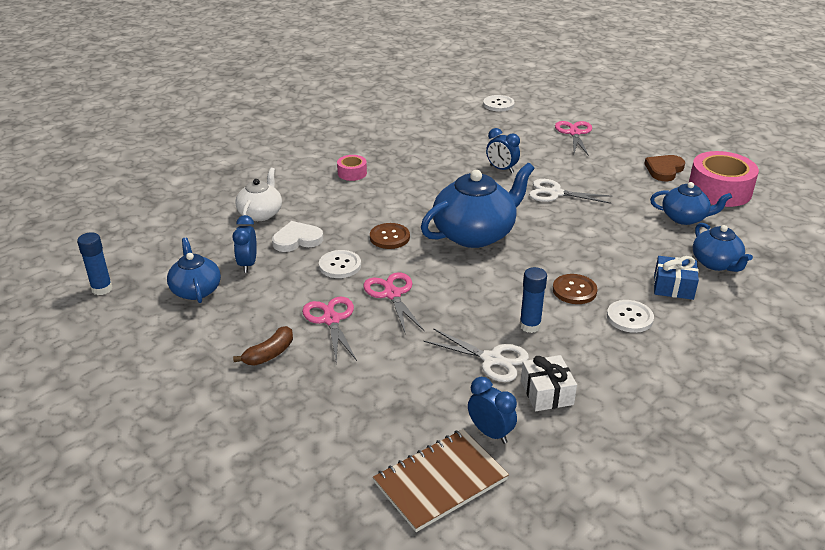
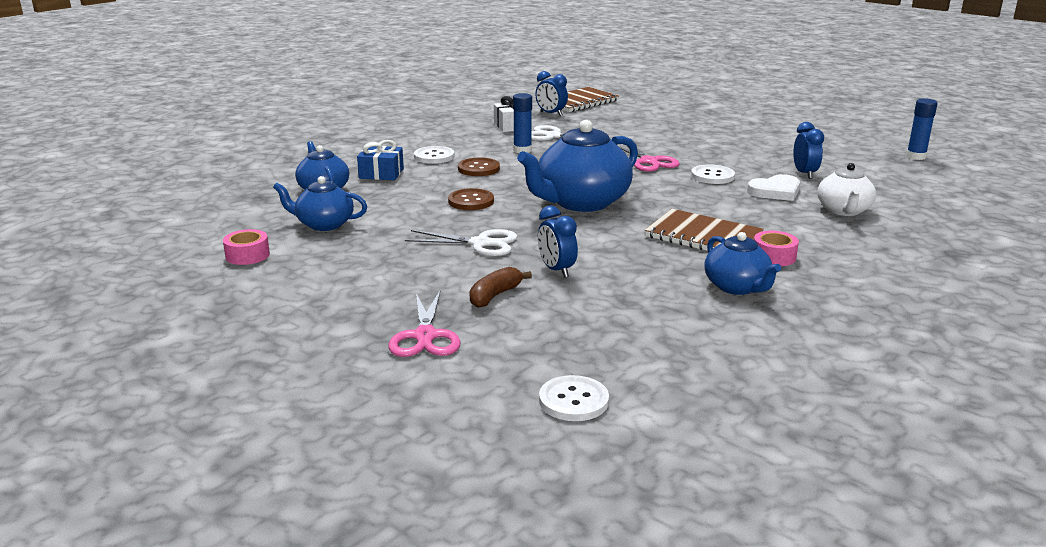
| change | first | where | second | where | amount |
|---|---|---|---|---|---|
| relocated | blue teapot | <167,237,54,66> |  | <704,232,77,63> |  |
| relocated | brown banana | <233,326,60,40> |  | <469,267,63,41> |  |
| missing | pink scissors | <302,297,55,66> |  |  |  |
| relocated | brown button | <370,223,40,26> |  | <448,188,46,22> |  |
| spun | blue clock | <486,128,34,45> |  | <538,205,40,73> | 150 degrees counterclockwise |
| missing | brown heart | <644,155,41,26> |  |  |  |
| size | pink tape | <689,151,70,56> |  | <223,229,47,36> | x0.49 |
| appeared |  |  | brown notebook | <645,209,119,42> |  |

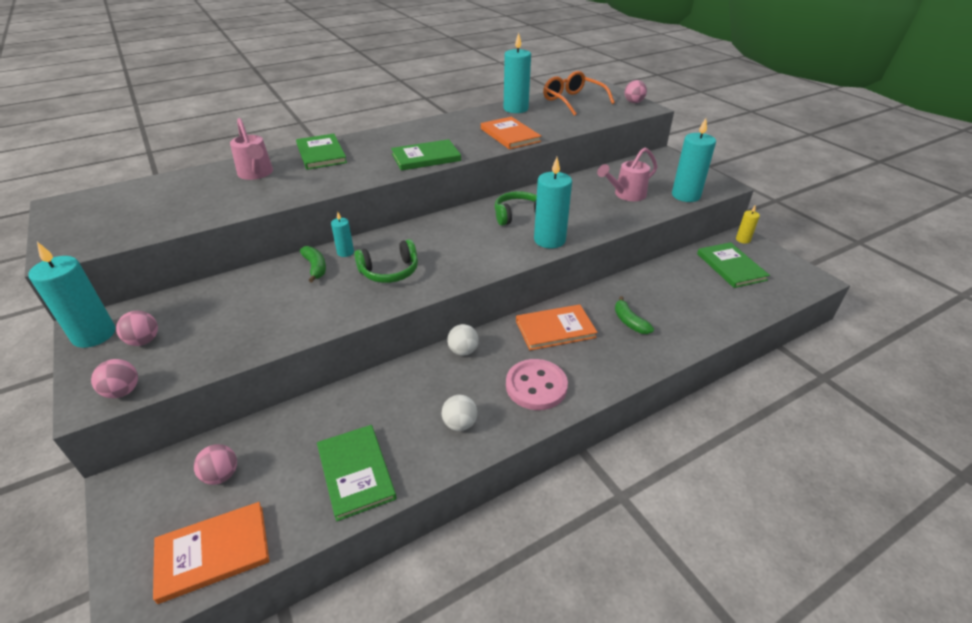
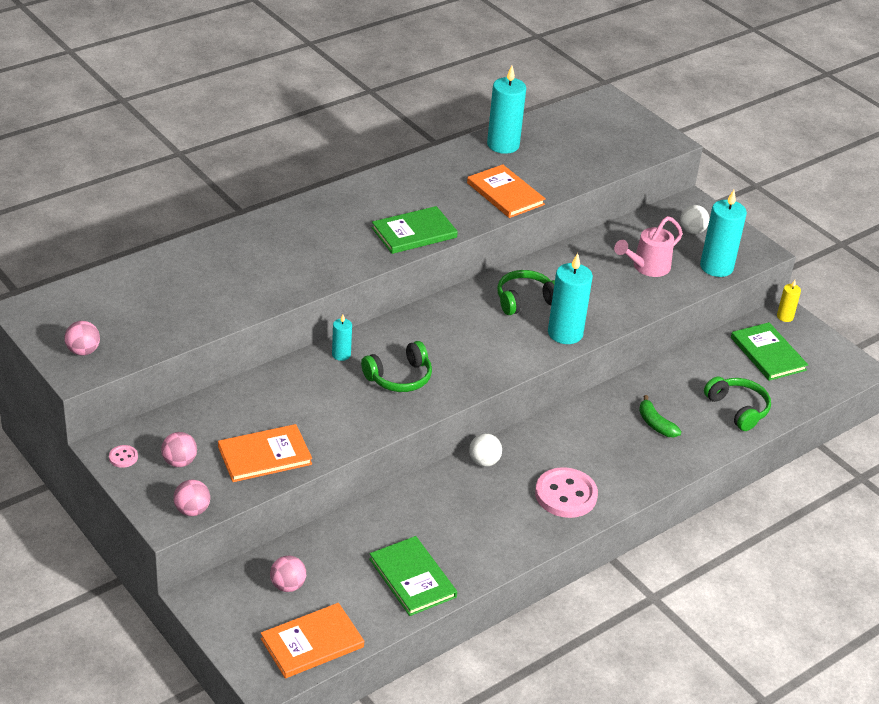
| change | first | where | second | where | amount |
|---|---|---|---|---|---|
| exchanged | turquoise candle | <28,242,87,106> | pink button | <109,445,29,23> |  |
| missing | pink watering can | <230,118,43,62> |  |  |  |
| missing | green book | <296,134,51,36> |  |  |  |
| missing | green banana | <300,246,26,36> |  |  |  |
| relocated | white ball | <441,395,36,36> |  | <680,205,30,29> |  |
| relocated | orange book | <516,304,82,46> |  | <218,424,94,58> |  |
| missing | orange glasses | <543,71,72,45> |  |  |  |
| relocated | pink ball | <625,80,22,23> |  | <64,321,36,35> |  |
| appeared |  |  | green headphones | <704,377,67,54> |  |

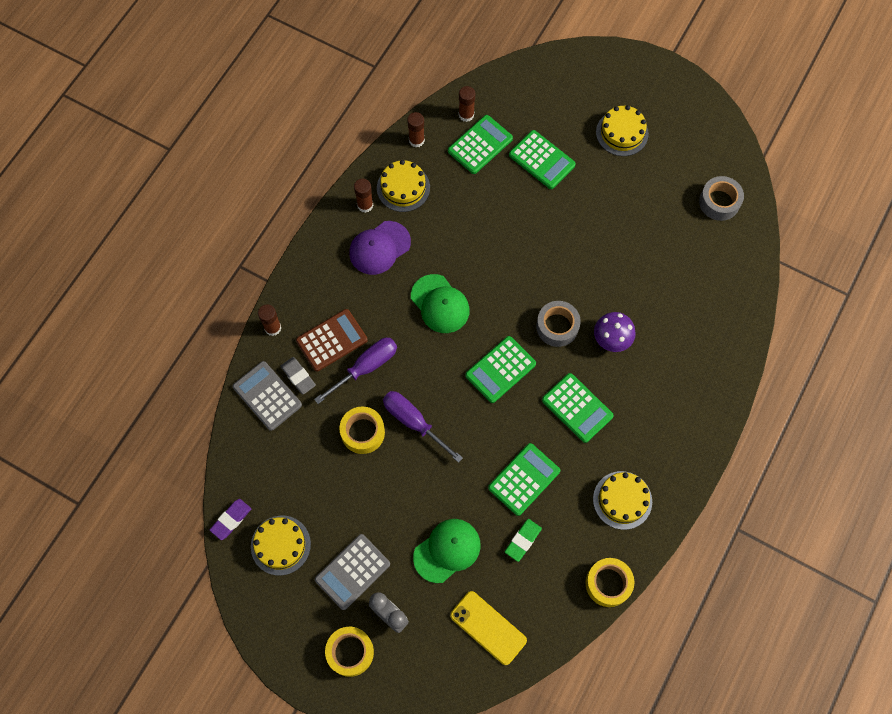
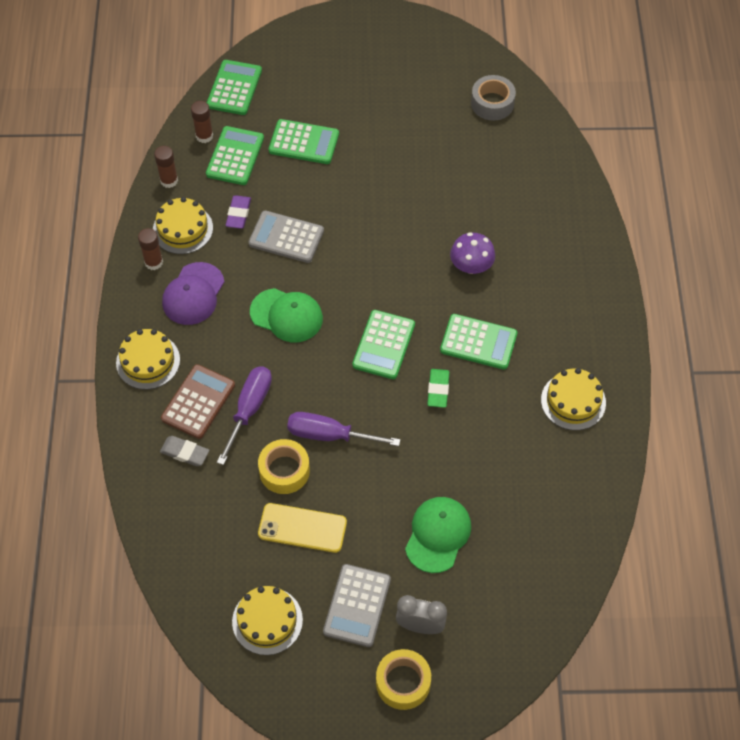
| change | first | where | second | where | amount |
|---|---|---|---|---|---|
| relocated | purple eraser | <210,499,41,41> |  | <226,195,25,34> |  |
| relocated | grey calculator | <233,361,69,70> |  | <248,210,76,53> |  |
| missing | brown glue stick | <258,304,23,32> |  |  |  |
| relocated | yellow phone | <450,591,77,74> |  | <258,503,89,50> |  |
| relocated | green calculator | <488,443,72,73> |  | <207,60,55,55> |  |
| relocated | green eraser | <505,519,37,43> |  | <427,369,23,39> |  |
| missing | grey tape | <536,301,45,46> |  |  |  |
| missing | yellow tape | <585,558,49,49> |  |  |  |
| relocated | yellow cake | <596,105,53,51> |  | <116,329,64,60> |  |

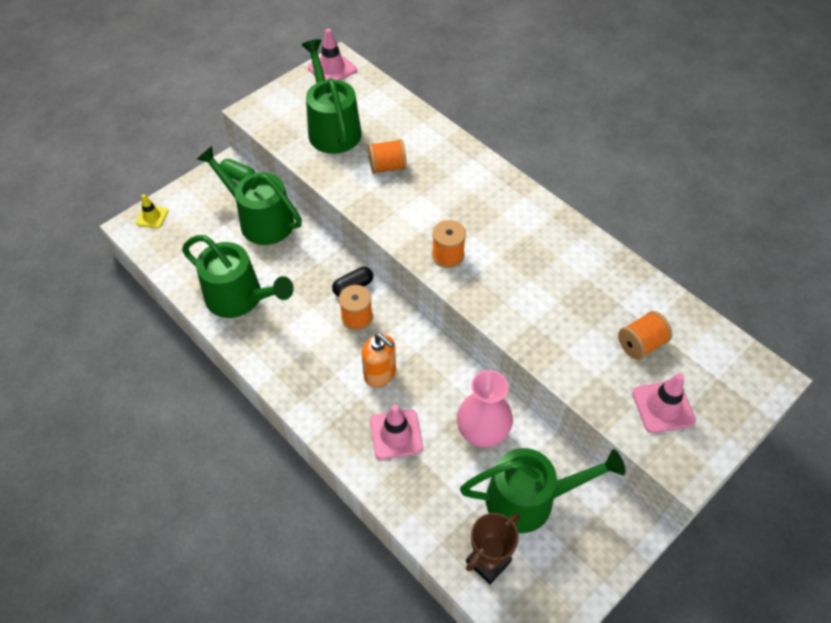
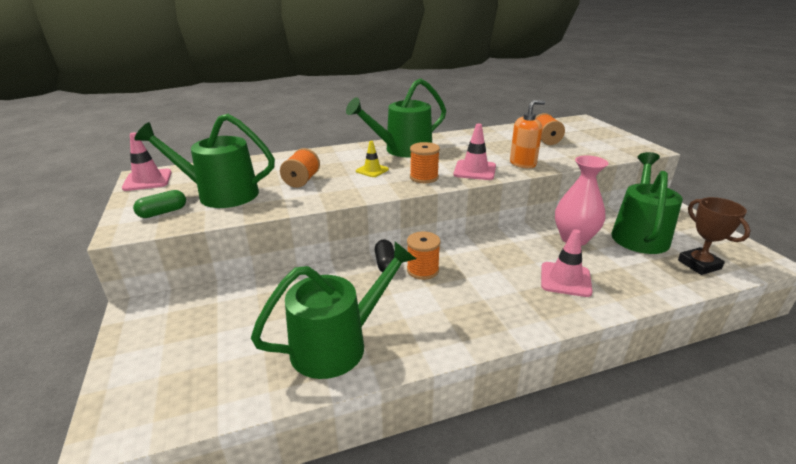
| change | first | where | second | where | amount |
|---|---|---|---|---|---|
| relocated | yellow traffic cone | <136,194,32,35> |  | <356,141,33,36> |  |
| relocated | green watering can | <196,146,106,99> |  | <346,78,100,80> |  |
| relocated | green capsule | <220,159,35,23> |  | <133,190,53,28> |  |
| relocated | orange soap dispenser | <362,333,34,54> |  | <510,100,35,68> |  |
| relocated | pink traffic cone | <632,373,64,60> |  | <453,124,43,56> |  |

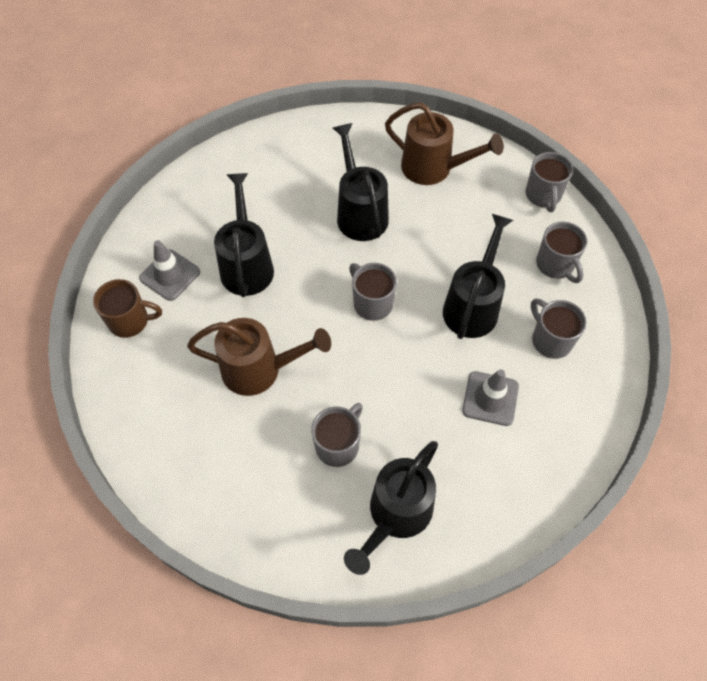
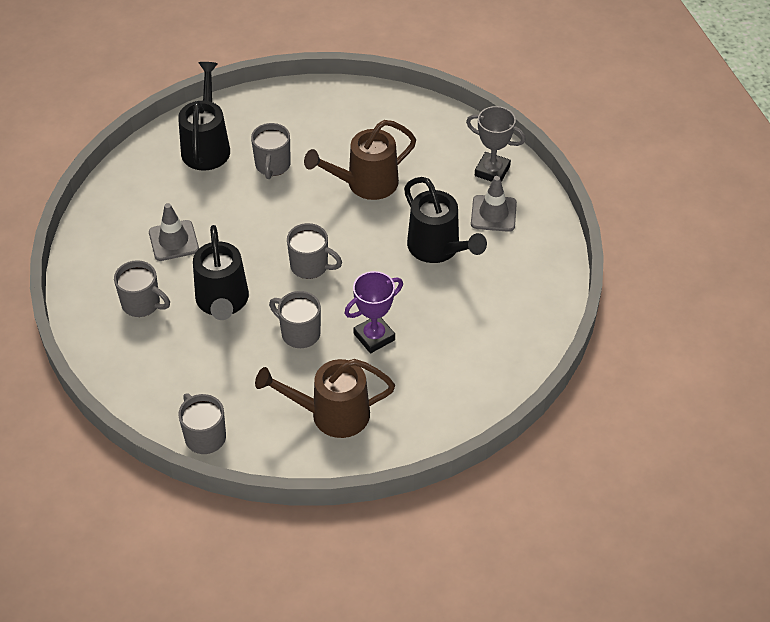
| change | first | where | second | where | amount |
|---|---|---|---|---|---|
| exchanged | brown mug | <93,279,69,59> | grey trophy | <466,106,60,76> |  |
| exchanged | black watering can | <333,123,56,118> | purple trophy | <344,271,59,82> |  |
| relocated | grey mug | <536,222,51,61> |  | <269,291,52,57> |  |

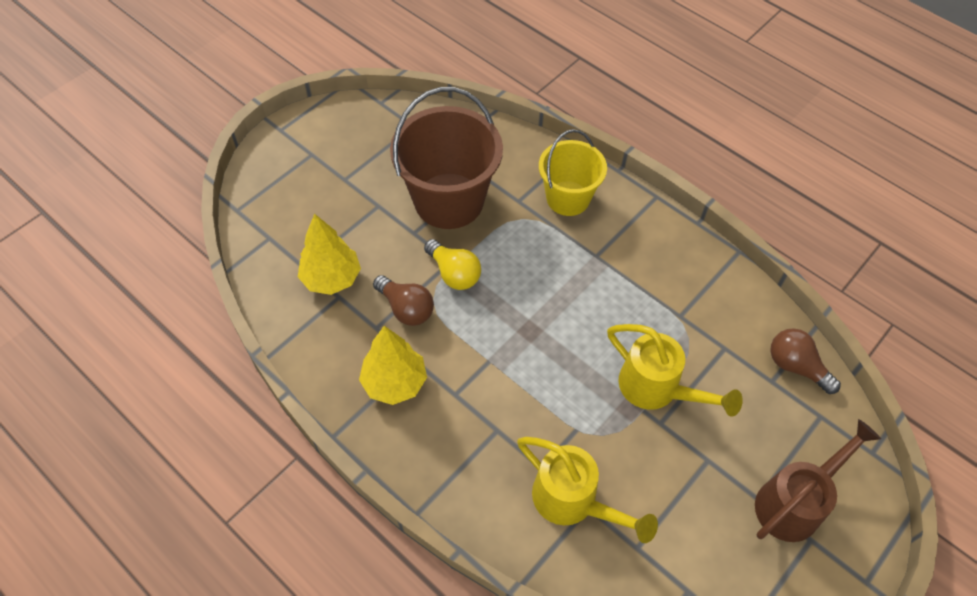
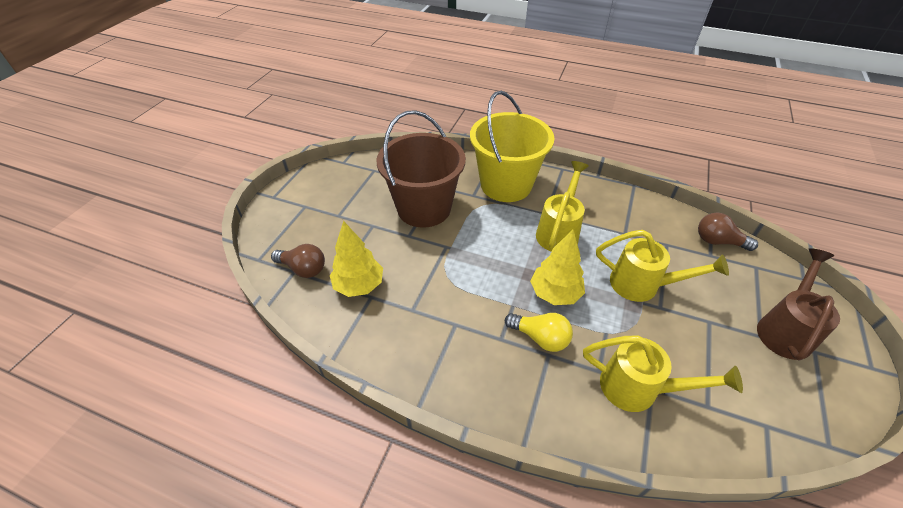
| change | first | where | second | where | amount |
|---|---|---|---|---|---|
| relocated | yellow tree | <359,326,68,79> |  | <530,230,55,75> |  |
| relocated | brown light bulb | <373,275,61,51> |  | <271,244,54,34> |  |
| relocated | yellow light bulb | <424,239,57,51> |  | <505,313,68,39> |  |
| size | yellow bucket | <539,129,68,87> |  | <470,91,85,111> | x1.59 |
| appeared |  |  | yellow watering can | <536,161,53,91> |  |

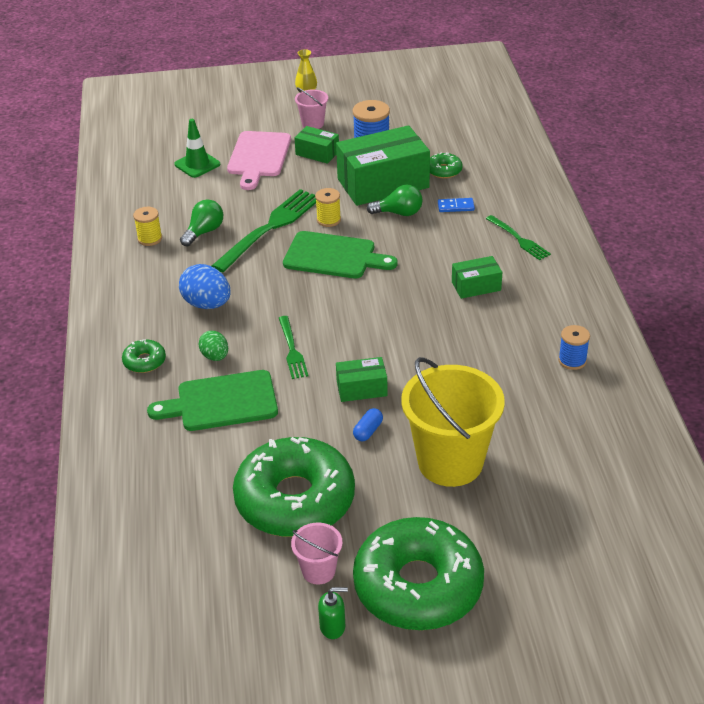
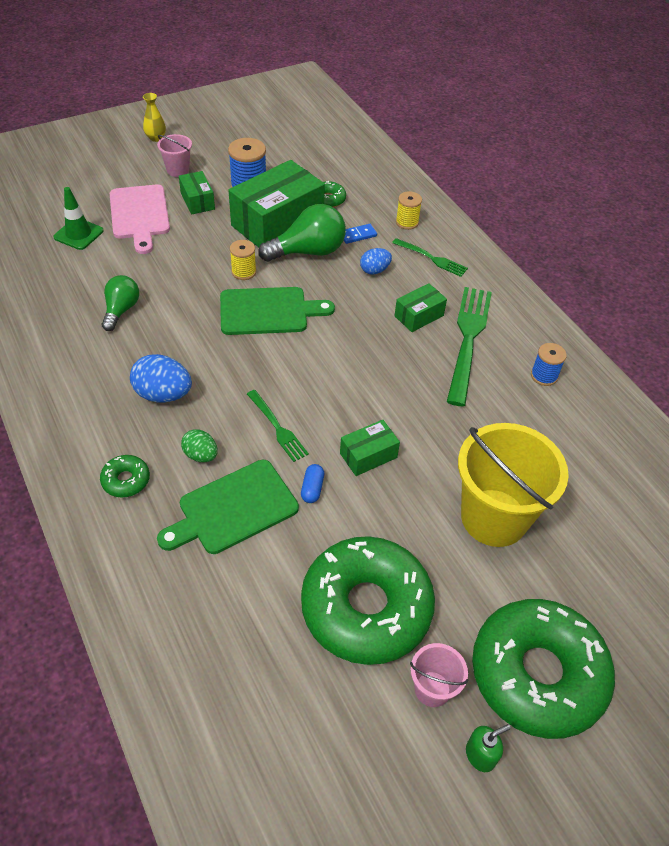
| change | first | where | second | where | amount |
|---|---|---|---|---|---|
| relocated | yellow spool | <133,207,29,39> |  | <396,191,26,39> |  |
| relocated | green fork | <212,189,104,83> |  | <447,287,45,119> |  |
| spun | green box | <294,126,45,38> |  | <179,171,36,44> | 60 degrees clockwise |
| relocated | blue capsule | <353,408,30,33> |  | <301,464,23,39> |  |
| size | green light bulb | <367,184,56,32> |  | <258,204,88,58> | x1.59 |
| appeared |  |  | blue egg | <360,248,32,27> |  |

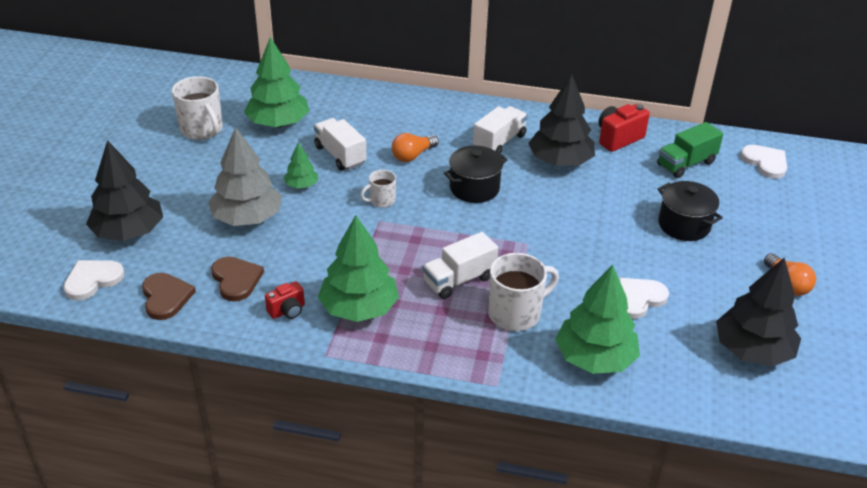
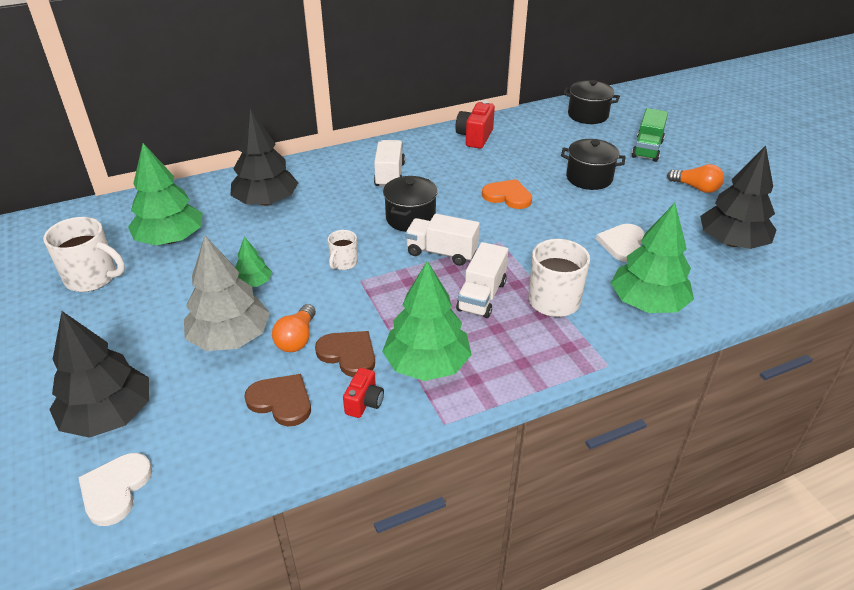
| change | first | where | second | where | amount |
|---|---|---|---|---|---|
| relocated | brown heart | <142,273,54,47> |  | <315,331,60,46> |  |
| relocated | white truck | <314,118,53,53> |  | <405,214,75,52> |  |
| relocated | orange light bulb | <392,133,47,29> |  | <272,304,44,48> |  |
| relocated | black tree | <528,74,67,92> |  | <230,109,68,97> |  |
| relocated | green truck | <657,122,66,56> |  | <632,108,36,54> |  |
| exchanged | white heart | <740,145,47,34> | black pot | <563,80,57,44> |  |
| appeared |  |  | orange heart | <482,179,50,30> |  |

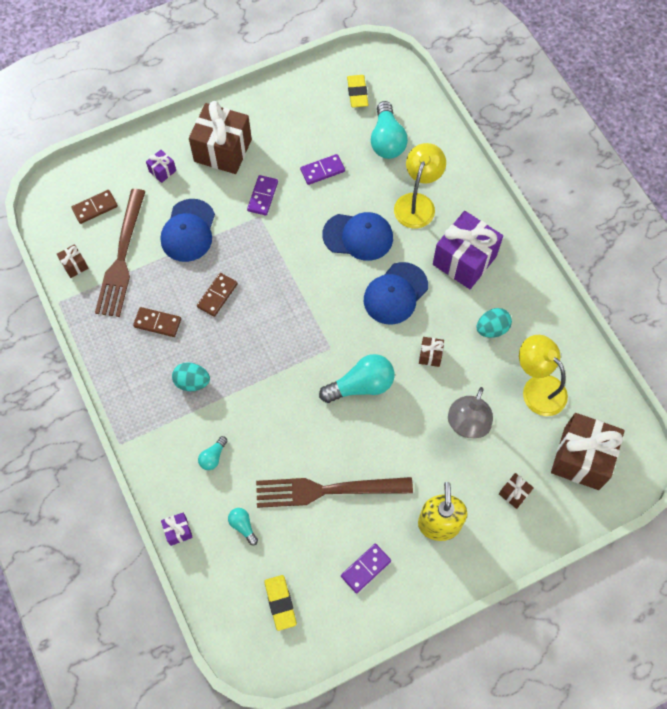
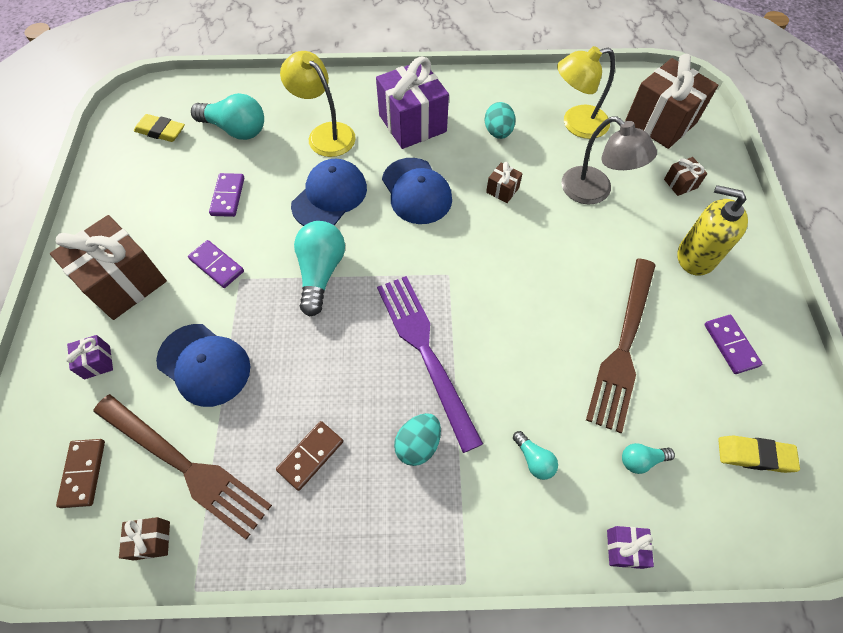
| change | first | where | second | where | amount |
|---|---|---|---|---|---|
| missing | brown domino | <197,273,41,44> |  |  |  |
| relocated | turquoise light bulb | <319,354,75,49> |  | <294,221,51,95> |  |
| appeared |  |  | purple fork | <377,276,106,177> |  |

